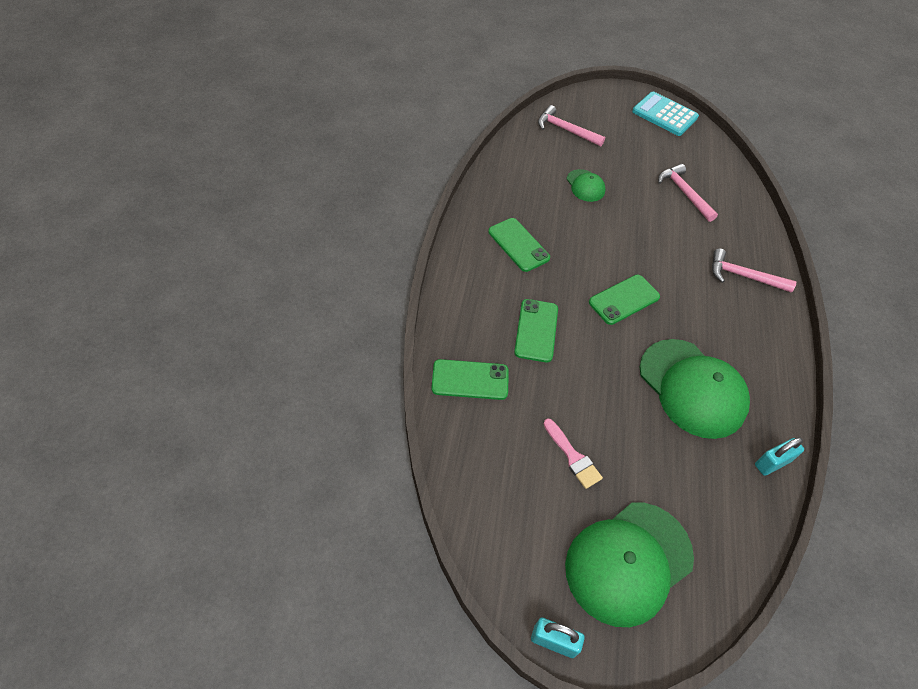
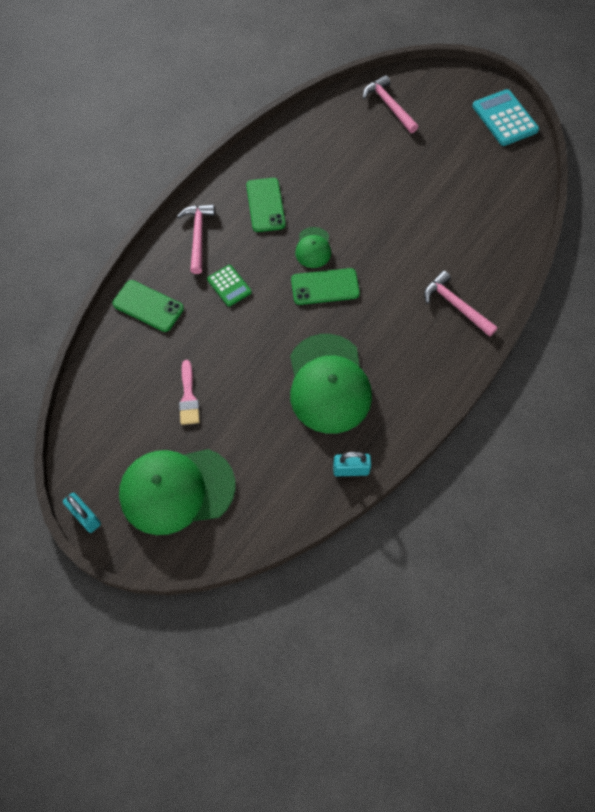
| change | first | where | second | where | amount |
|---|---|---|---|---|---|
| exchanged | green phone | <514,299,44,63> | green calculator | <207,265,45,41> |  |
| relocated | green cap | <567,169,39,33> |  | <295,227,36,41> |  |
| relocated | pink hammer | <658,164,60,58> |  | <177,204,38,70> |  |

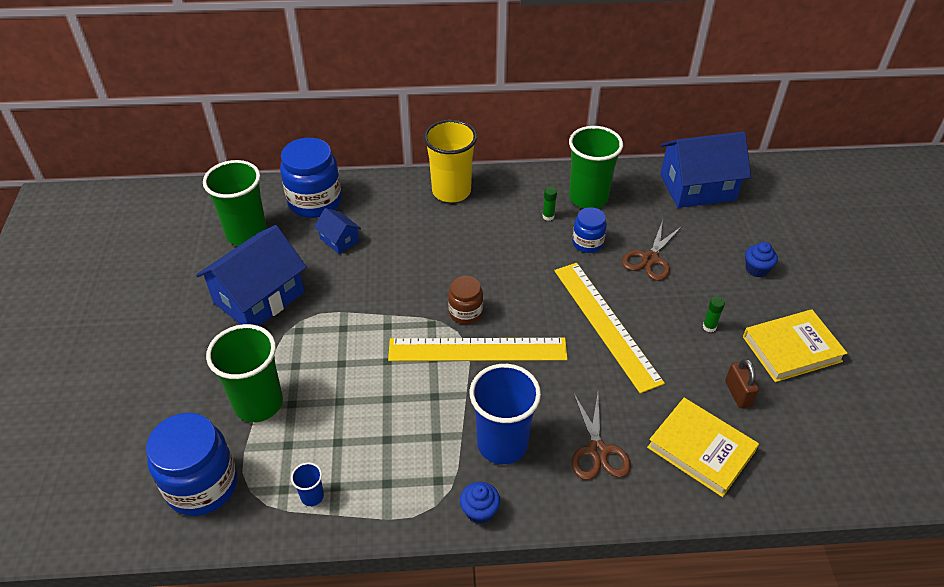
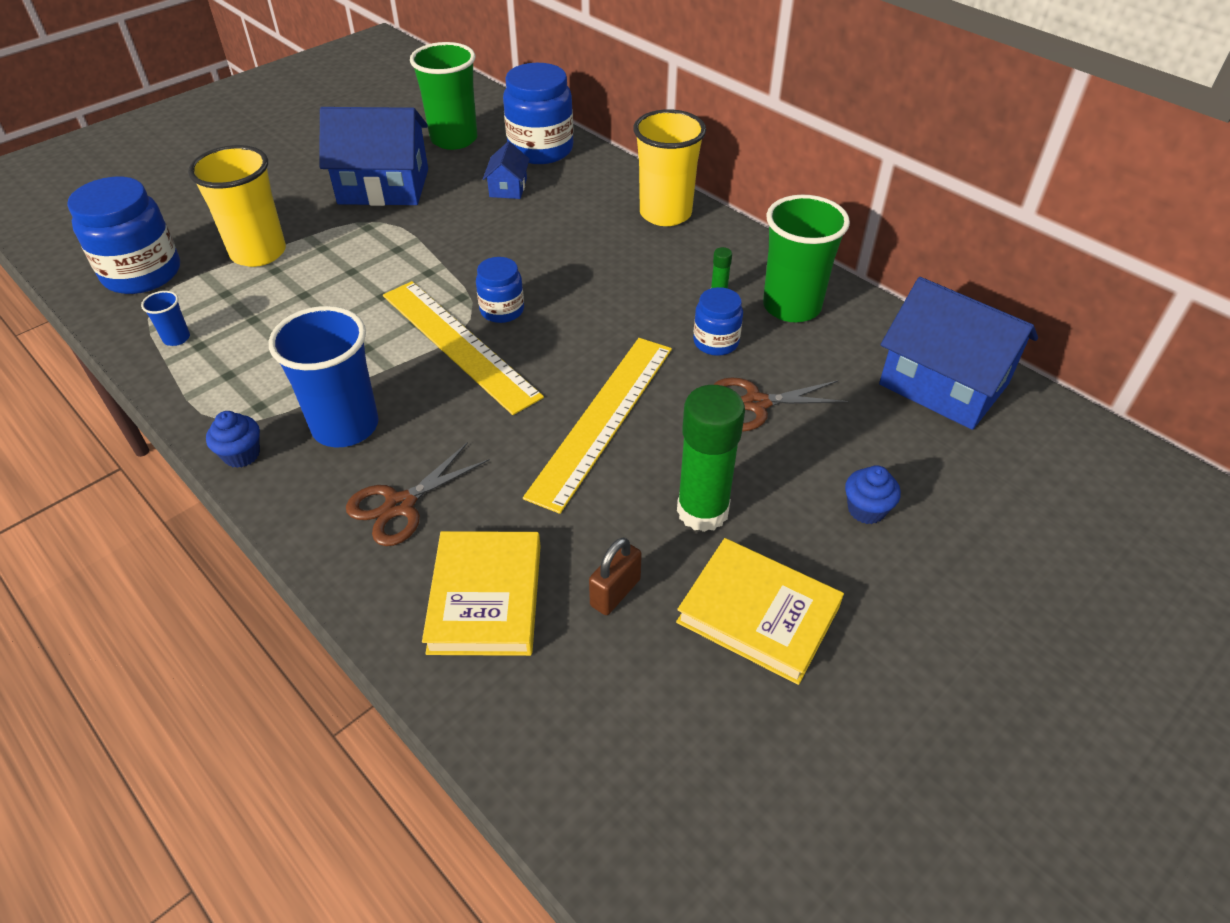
| change | first | where | second | where | amount |
|---|---|---|---|---|---|
| colour | green cup | <206,324,77,98> | yellow cup | <188,145,98,122> |  |
| colour | brown jar | <448,276,35,48> | blue jar | <476,257,48,66> |  |
| size | green glue stick | <703,296,22,36> |  | <677,385,68,147> | x2.41 |

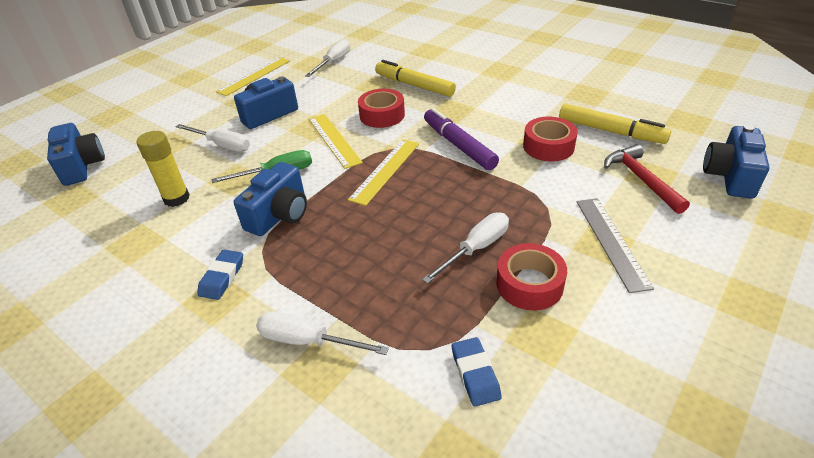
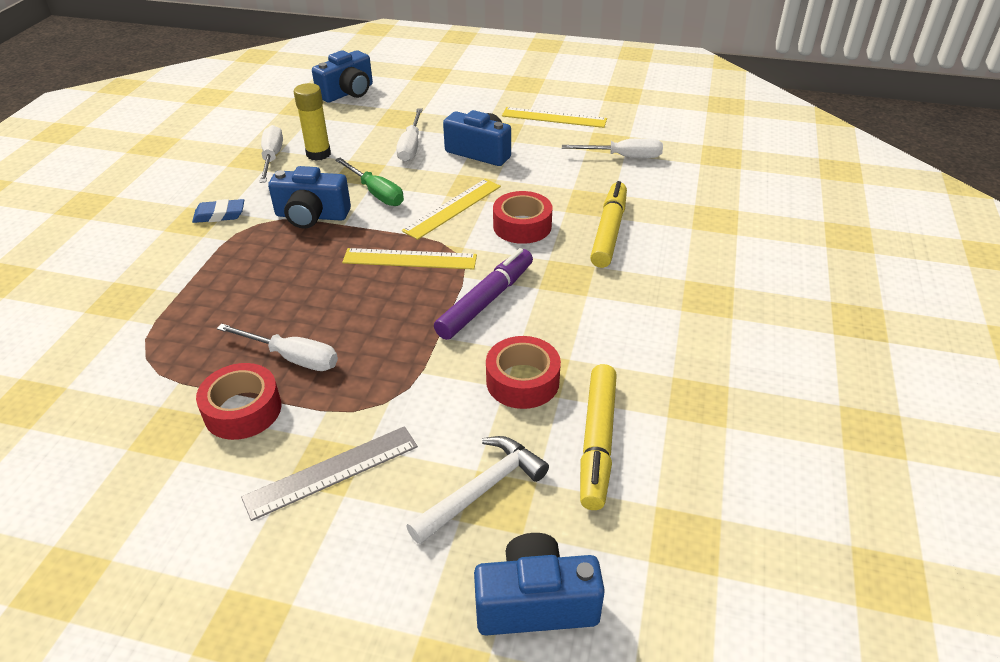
| change | first | where | second | where | amount |
|---|---|---|---|---|---|
| relocated | white screwdriver | <256,311,133,44> |  | <259,125,24,58> |  |
| missing | blue eraser | <452,337,50,70> |  |  |  |
| colour | red hammer | <604,144,86,70> | white hammer | <406,436,143,108> |  |

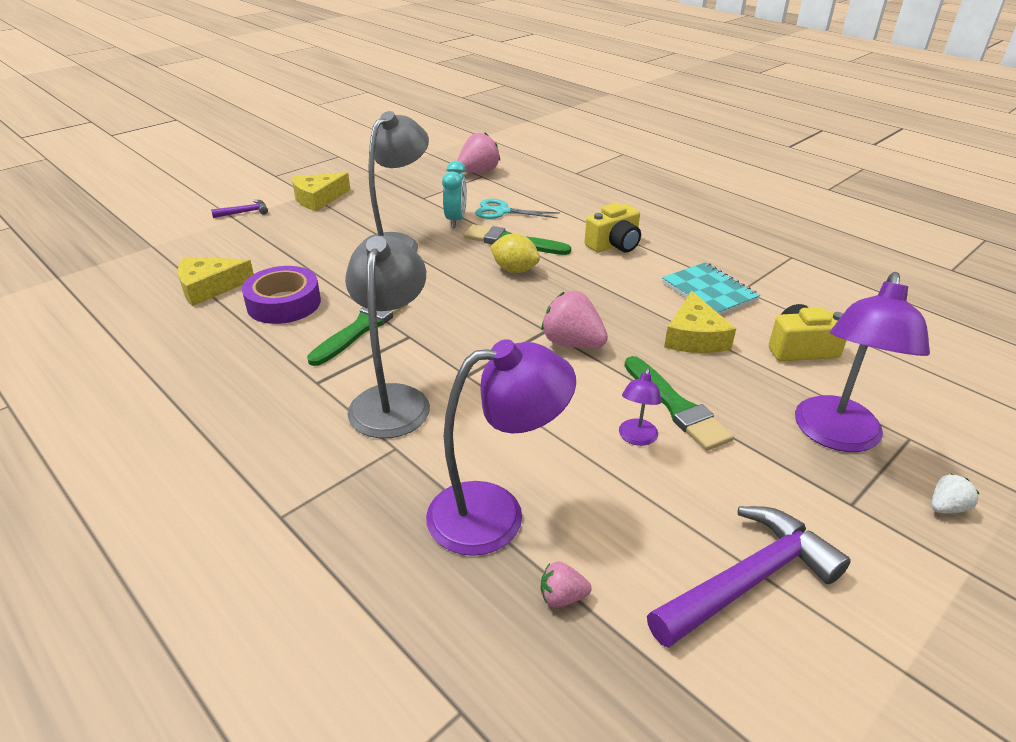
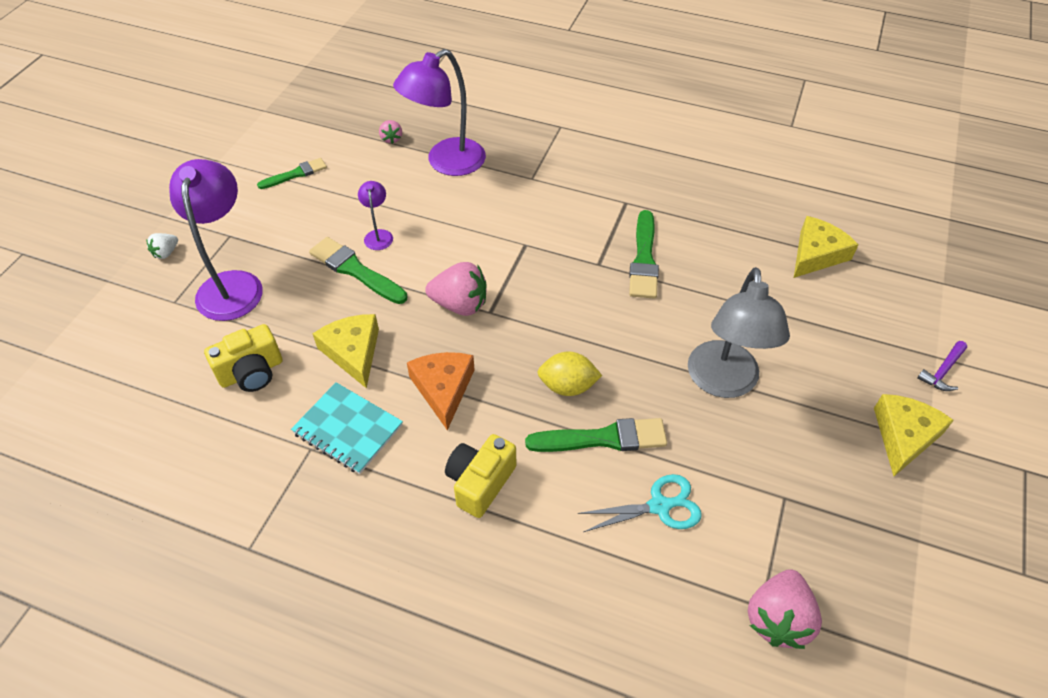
| change | first | where | second | where | amount |
|---|---|---|---|---|---|
| missing | purple tape | <242,266,79,58> |  |  |  |
| missing | grey lamp | <345,236,85,203> |  |  |  |
| missing | turquoise clock | <442,161,25,67> |  |  |  |
| spun | pink strawberry | <541,561,51,47> |  | <379,120,23,24> | 105 degrees clockwise |
| exchanged | purple hammer | <647,506,204,142> | green brush | <257,158,70,31> |  |
| appeared |  |  | orange cheese | <407,352,68,78> |  |

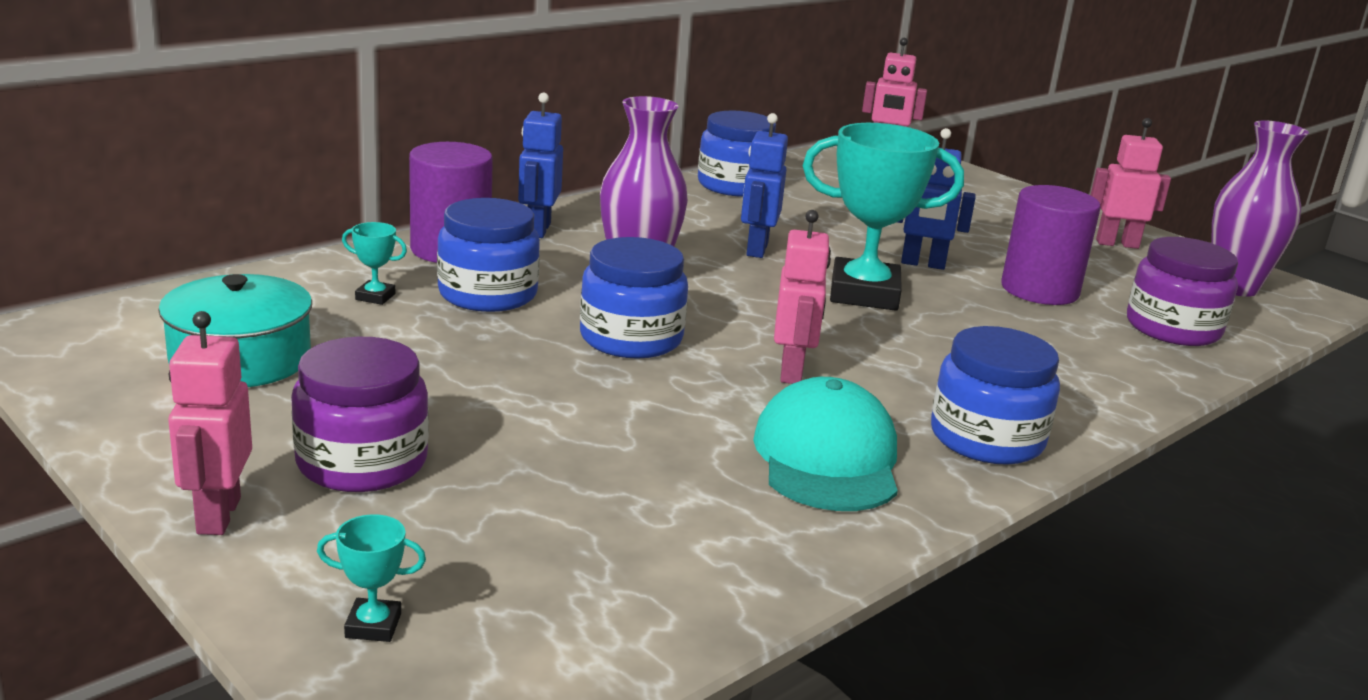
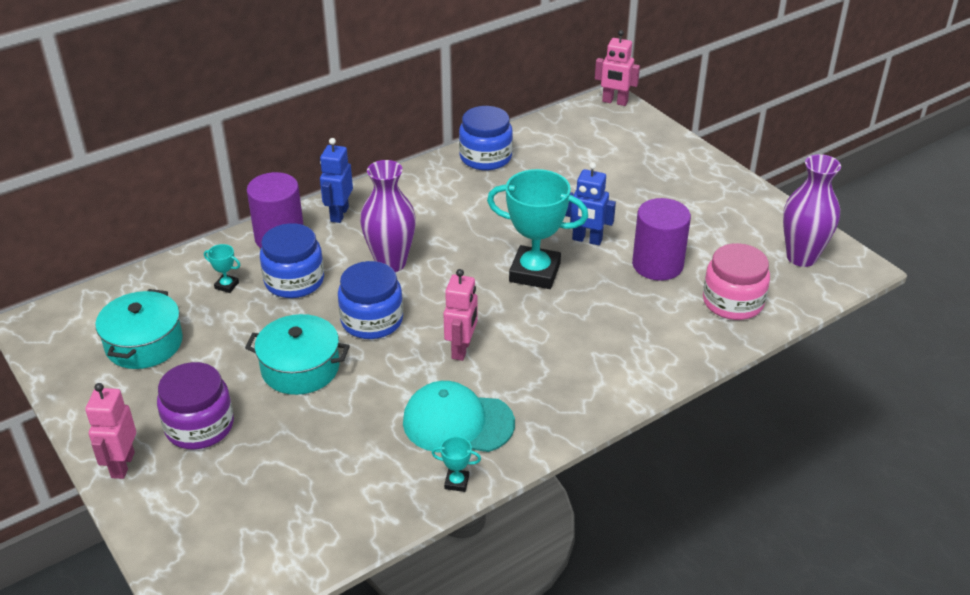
| change | first | where | second | where | amount |
|---|---|---|---|---|---|
| relocated | turquoise trophy | <317,514,109,128> |  | <432,436,49,56> |  |
| missing | blue robot | <741,113,47,145> |  |  |  |
| spun | turquoise cap | <753,377,145,134> |  | <403,381,112,71> | 90 degrees counterclockwise |
| missing | blue jar | <931,326,129,139> |  |  |  |
| missing | pink robot | <1090,118,81,131> |  |  |  |
| colour | purple jar | <1127,237,111,109> | pink jar | <703,243,67,77> |  |
| appeared |  |  | turquoise pot | <245,314,105,81> |  |

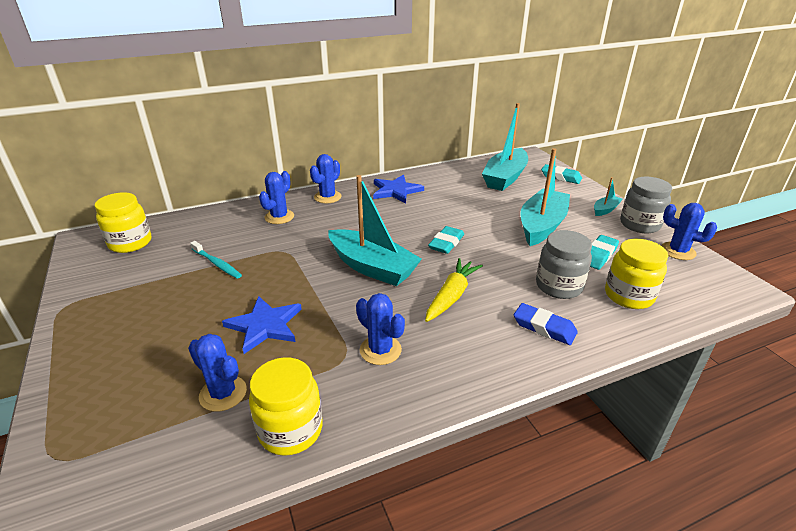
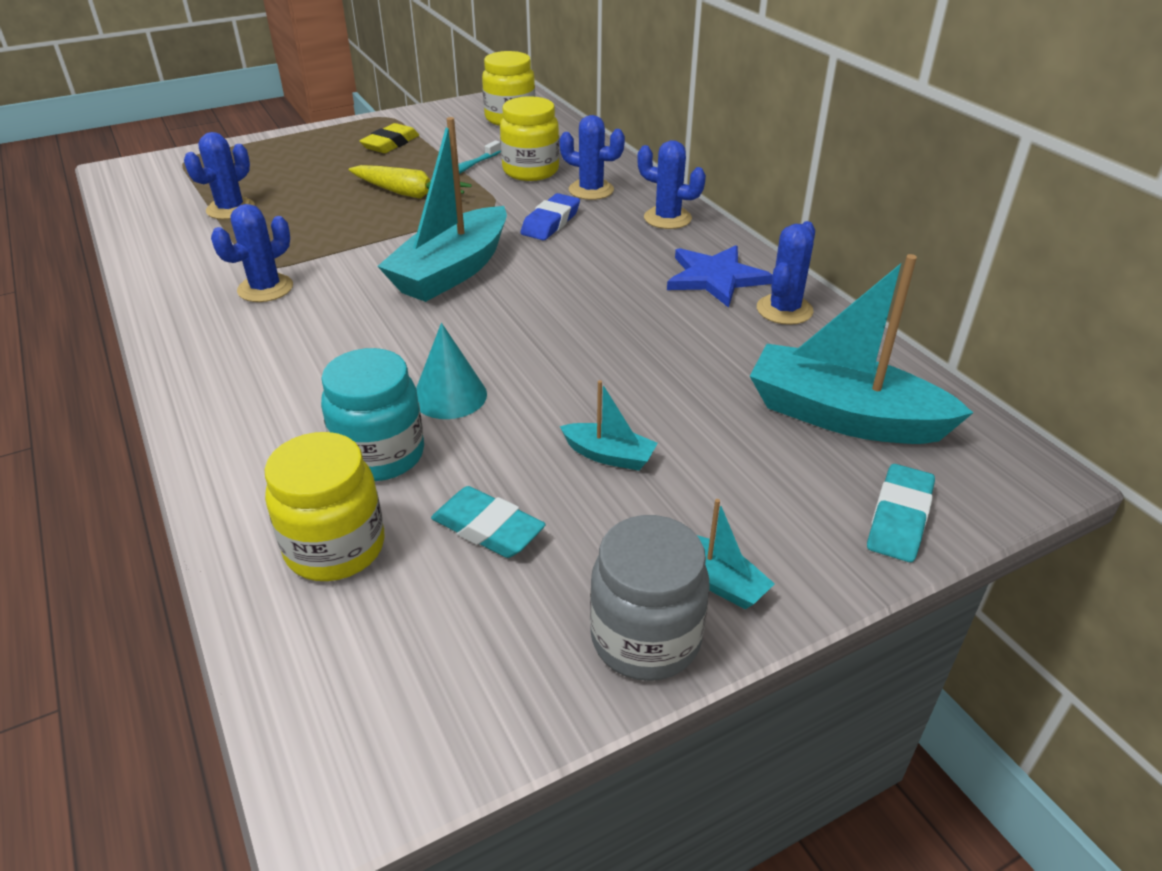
| change | first | where | second | where | amount |
|---|---|---|---|---|---|
| missing | blue star | <222,296,80,58> |  |  |  |
| relocated | yellow jar | <249,357,74,99> |  | <500,96,59,85> |  |
| relocated | yellow carrot | <425,258,58,64> |  | <349,165,123,34> |  |
| missing | turquoise eraser | <428,226,36,28> |  |  |  |
| relocated | blue eraser | <514,303,64,42> |  | <521,193,59,47> |  |
| size | turquoise boat | <520,148,50,98> |  | <560,380,98,91> | x0.46 |
| colour | grey jar | <536,230,56,69> | turquoise jar | <321,348,103,133> |  |
| relocated | blue cactus | <661,203,56,57> |  | <757,221,58,104> |  |
| appeared |  |  | yellow eraser | <360,123,59,30> |  |
| appeared |  |  | turquoise cone | <416,323,71,96> |  |

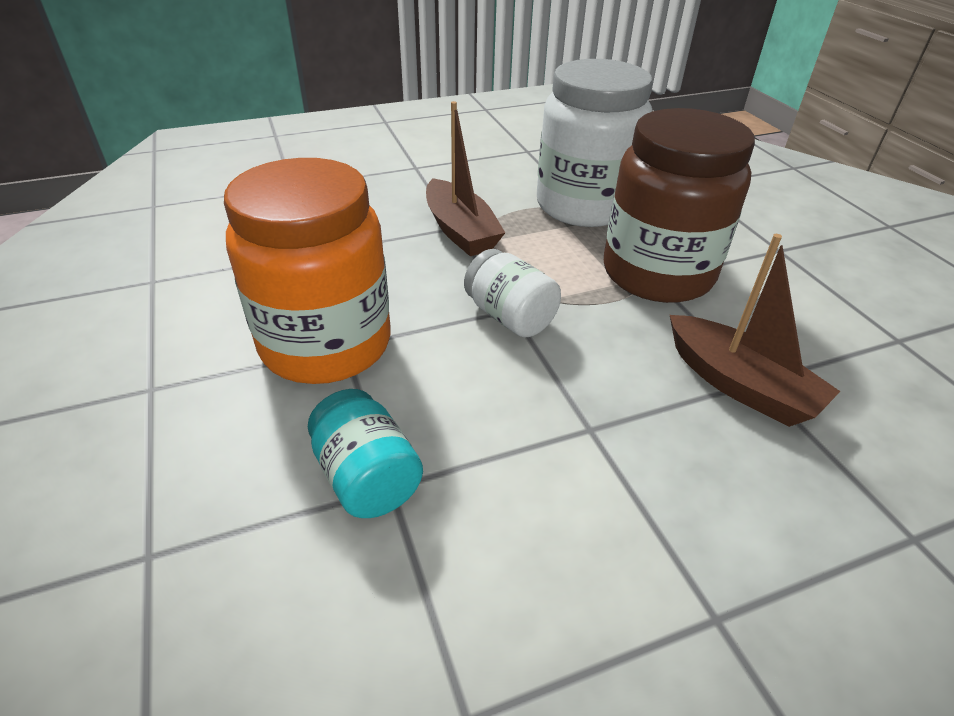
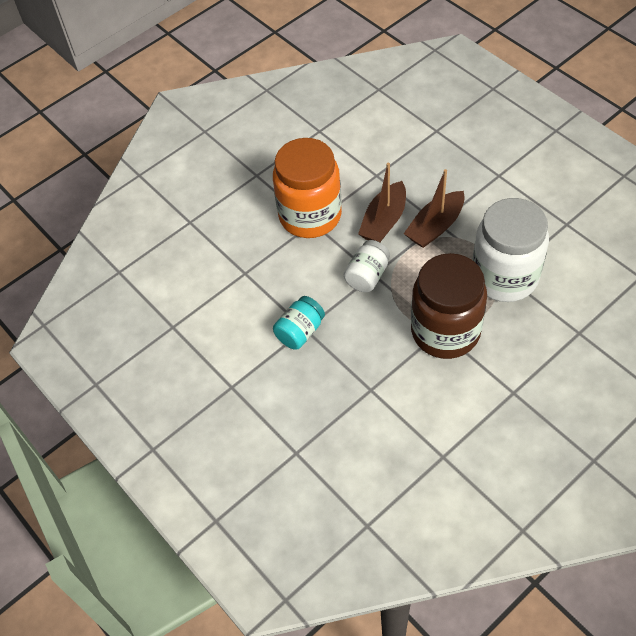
| change | first | where | second | where | amount |
|---|---|---|---|---|---|
| relocated | turquoise jar | <308,389,115,129> |  | <273,296,52,54> |  |
| relocated | brown boat | <670,234,171,193> |  | <358,163,48,79> |  |

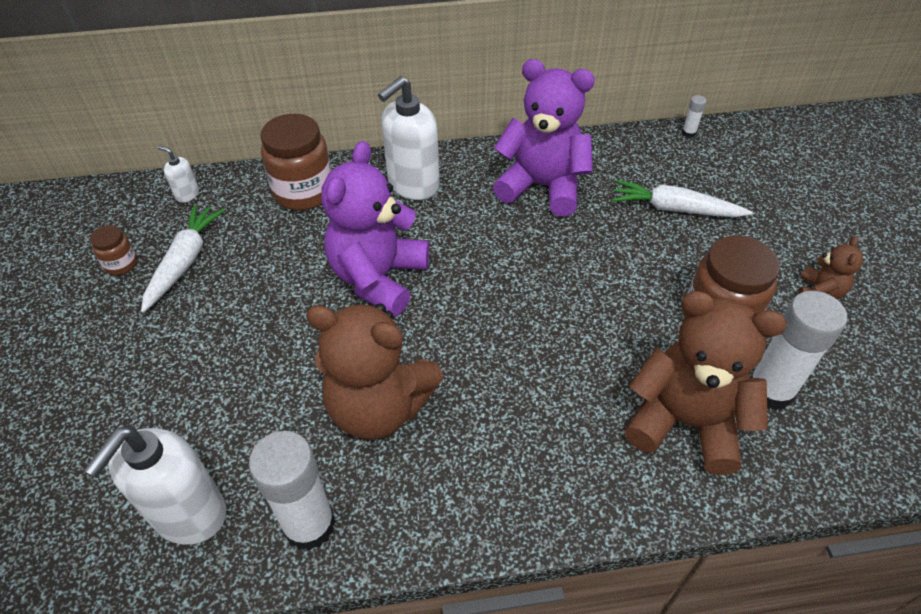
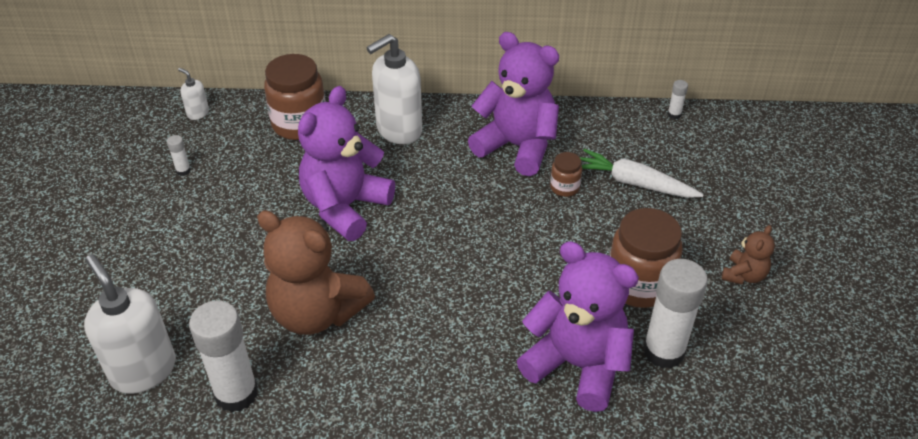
| change | first | where | second | where | amount |
|---|---|---|---|---|---|
| spun | white soap dispenser | <84,426,142,118> |  | <84,254,92,140> | 105 degrees clockwise |
| relocated | brown jar | <90,225,47,50> |  | <550,152,32,45> |  |
| exchanged | white carrot | <141,204,83,109> | white glue stick | <167,135,24,41> |  |
| colour | brown teddy bear | <625,291,162,184> | purple teddy bear | <517,241,122,171> |  |

